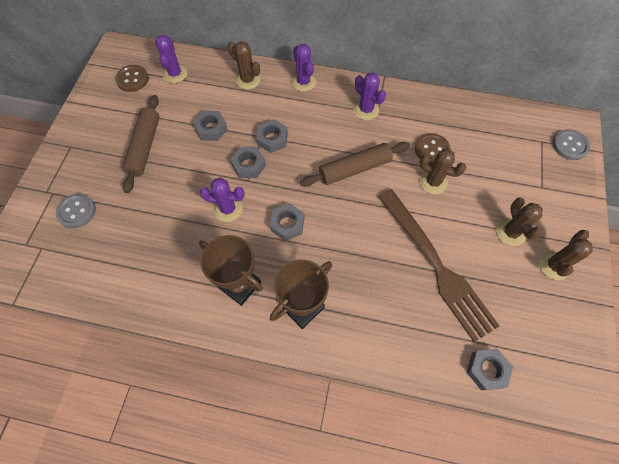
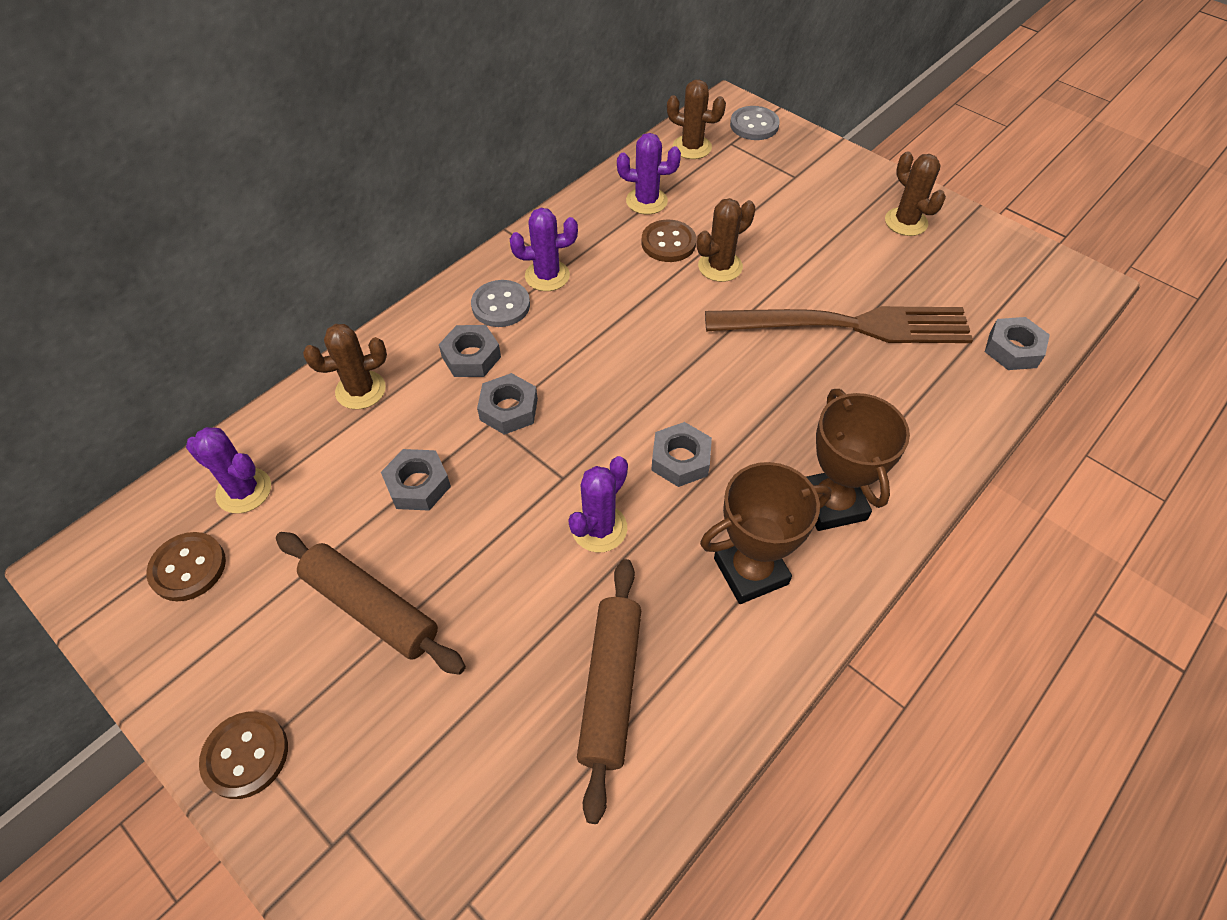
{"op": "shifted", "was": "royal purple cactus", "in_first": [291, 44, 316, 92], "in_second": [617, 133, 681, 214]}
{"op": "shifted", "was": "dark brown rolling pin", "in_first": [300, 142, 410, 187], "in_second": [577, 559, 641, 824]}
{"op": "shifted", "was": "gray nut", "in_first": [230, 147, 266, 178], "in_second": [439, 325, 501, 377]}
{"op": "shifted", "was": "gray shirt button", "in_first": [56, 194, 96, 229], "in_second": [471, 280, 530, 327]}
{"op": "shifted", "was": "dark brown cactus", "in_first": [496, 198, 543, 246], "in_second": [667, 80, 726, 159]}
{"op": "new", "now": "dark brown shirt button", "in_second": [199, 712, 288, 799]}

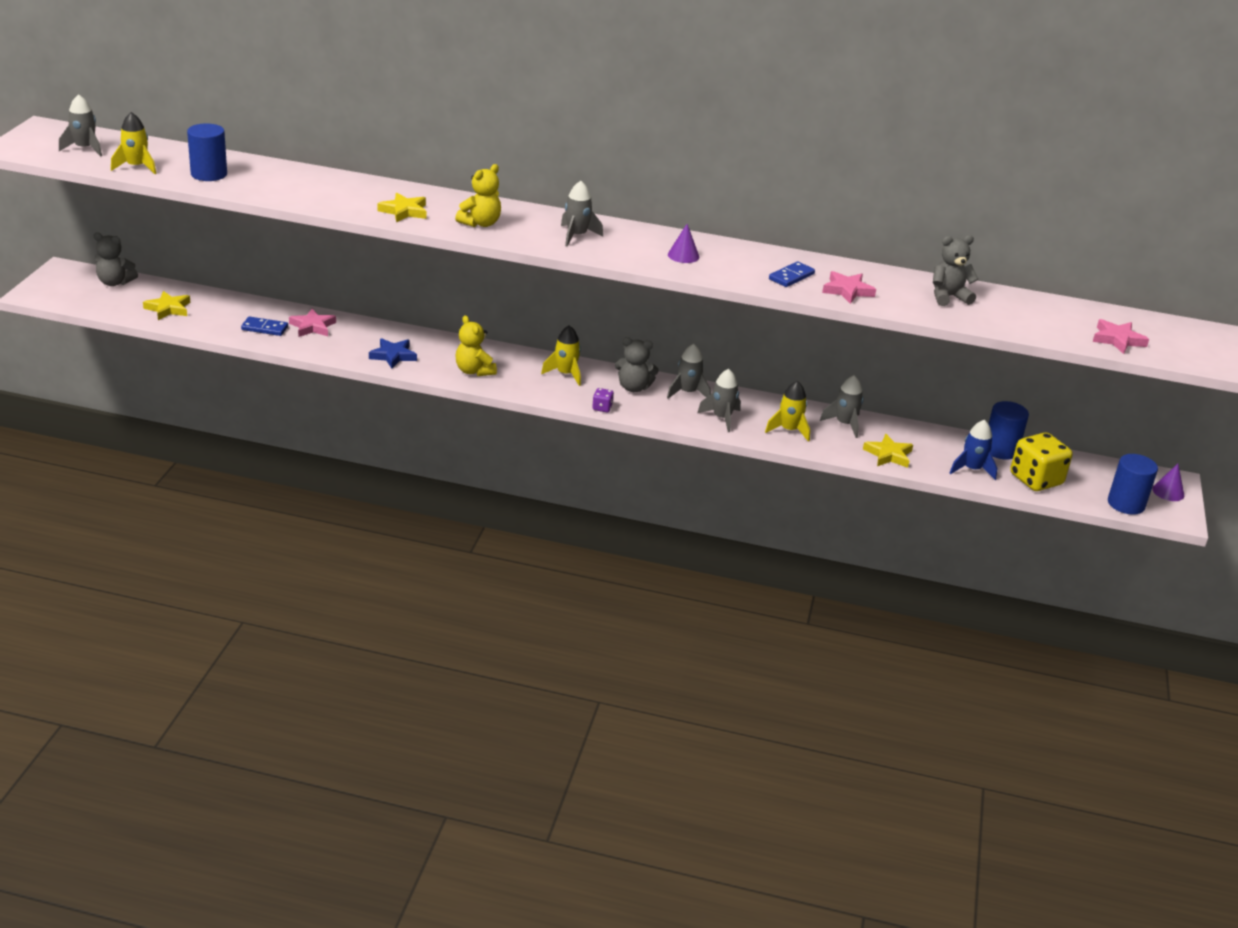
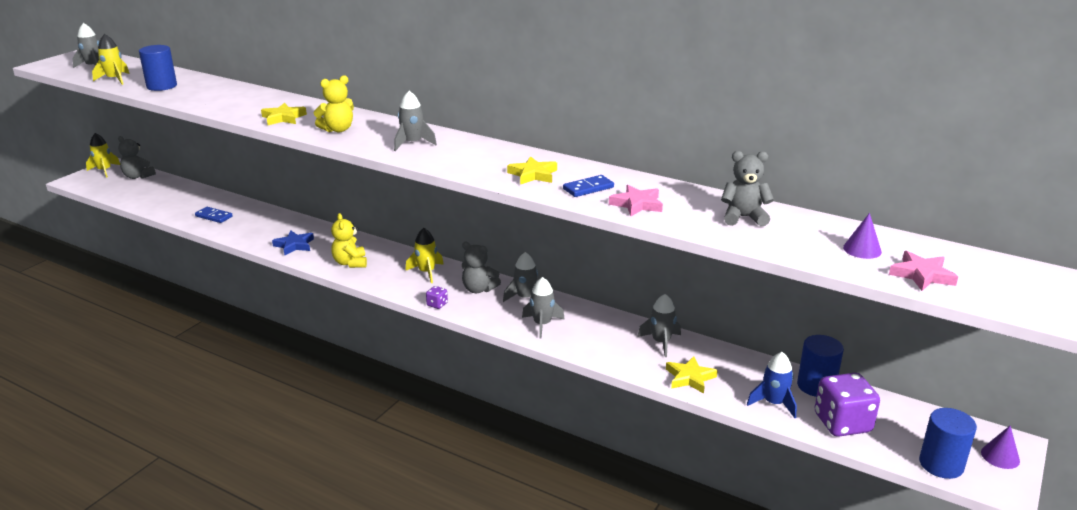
{"op": "shifted", "was": "royal purple solid cone", "in_first": [668, 224, 699, 263], "in_second": [843, 213, 882, 259]}
{"op": "shifted", "was": "bright yellow star", "in_first": [143, 291, 190, 320], "in_second": [507, 156, 557, 185]}
{"op": "gone", "was": "rose-pink star", "in_first": [289, 309, 336, 337]}
{"op": "shifted", "was": "bright yellow rocket", "in_first": [765, 381, 810, 442], "in_second": [86, 133, 120, 178]}
{"op": "repainted", "was": "bright yellow die", "now": "royal purple die", "in_first": [1010, 432, 1073, 491], "in_second": [814, 373, 880, 437]}

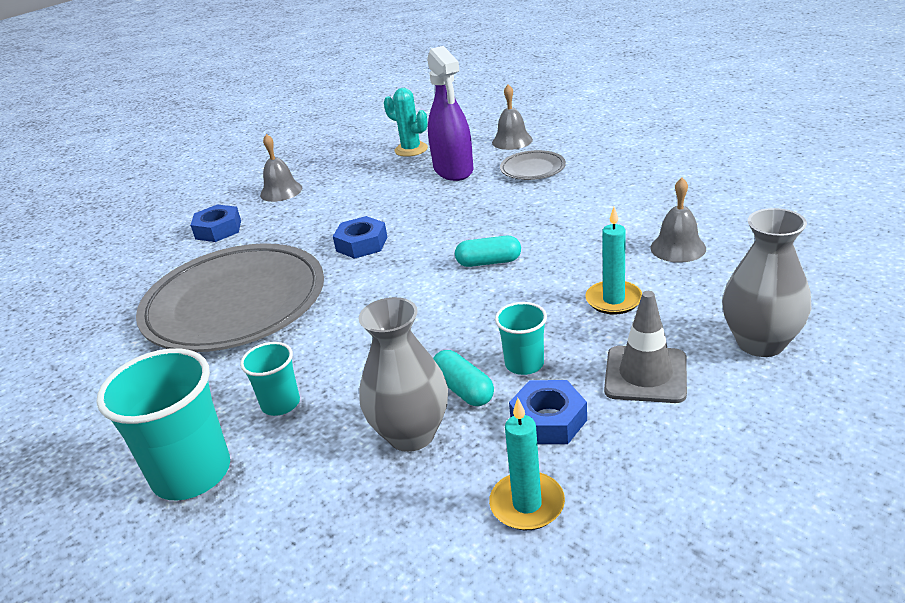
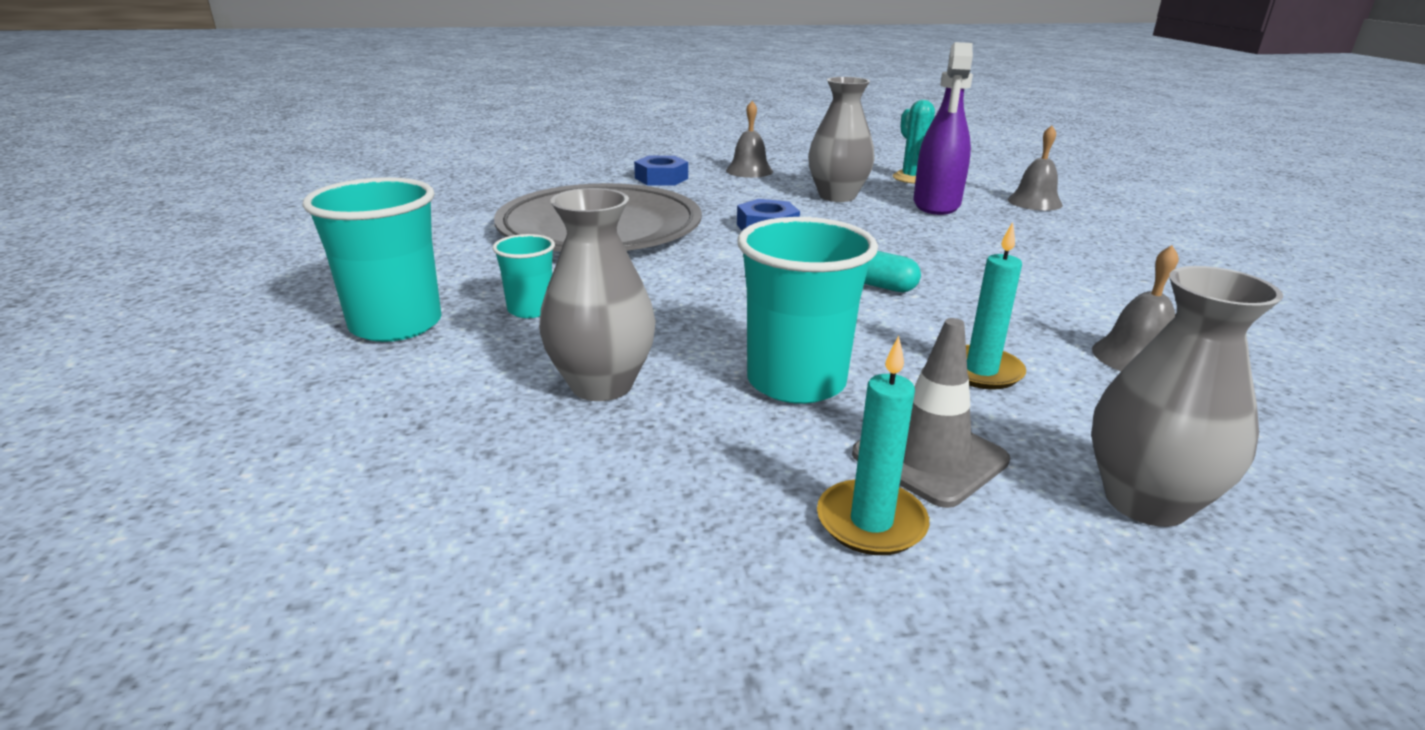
{"op": "gone", "was": "gray dinner plate", "in_first": [500, 150, 566, 180]}
{"op": "scaled", "was": "turquoise cup", "in_first": [495, 302, 547, 375], "in_second": [737, 217, 878, 404], "ratio": 1.84}
{"op": "gone", "was": "turquoise pill", "in_first": [433, 350, 494, 406]}
{"op": "gone", "was": "royal blue nut", "in_first": [509, 380, 587, 444]}
{"op": "shifted", "was": "turquoise wax candle", "in_first": [489, 398, 565, 530], "in_second": [817, 336, 929, 555]}
{"op": "new", "now": "gray vase", "in_second": [808, 77, 875, 202]}

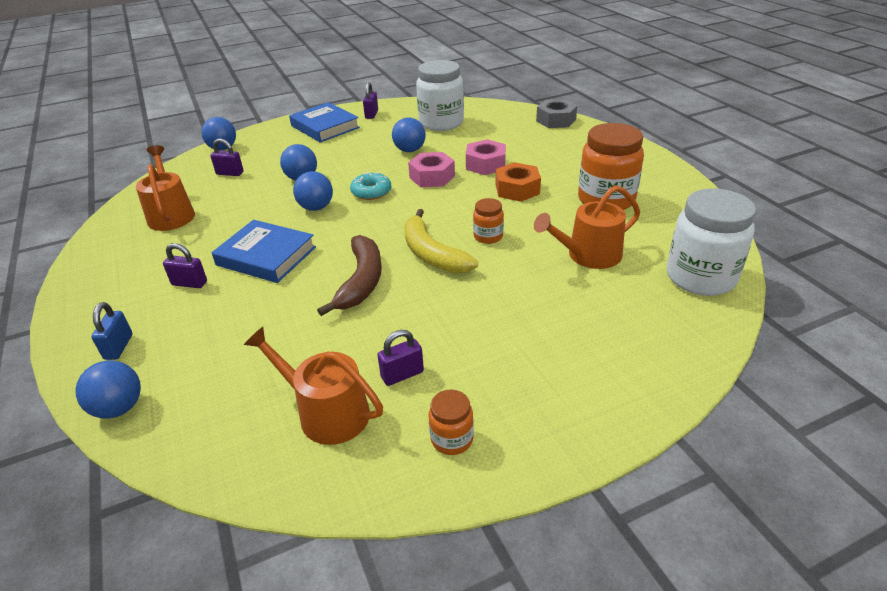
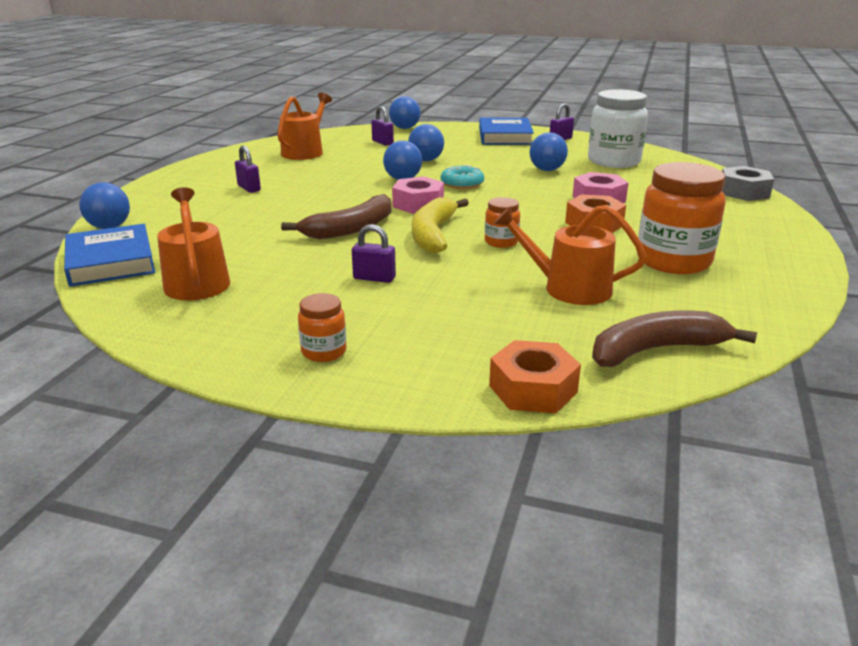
{"op": "shifted", "was": "rose-pink nut", "in_first": [408, 152, 455, 187], "in_second": [392, 177, 444, 214]}
{"op": "swapped", "was": "white preserve jar", "now": "dark brown banana", "in_first": [667, 188, 756, 296], "in_second": [592, 311, 757, 367]}
{"op": "shifted", "was": "royal blue hardcover", "in_first": [212, 220, 316, 283], "in_second": [64, 224, 155, 287]}
{"op": "gone", "was": "royal blue lock", "in_first": [91, 302, 133, 360]}
{"op": "shifted", "was": "royal purple lock", "in_first": [377, 330, 424, 386], "in_second": [352, 224, 396, 283]}
{"op": "shifted", "was": "orange-coloured preserve jar", "in_first": [429, 390, 474, 455], "in_second": [298, 293, 347, 362]}
{"op": "new", "now": "orange-coloured nut", "in_second": [489, 340, 581, 413]}

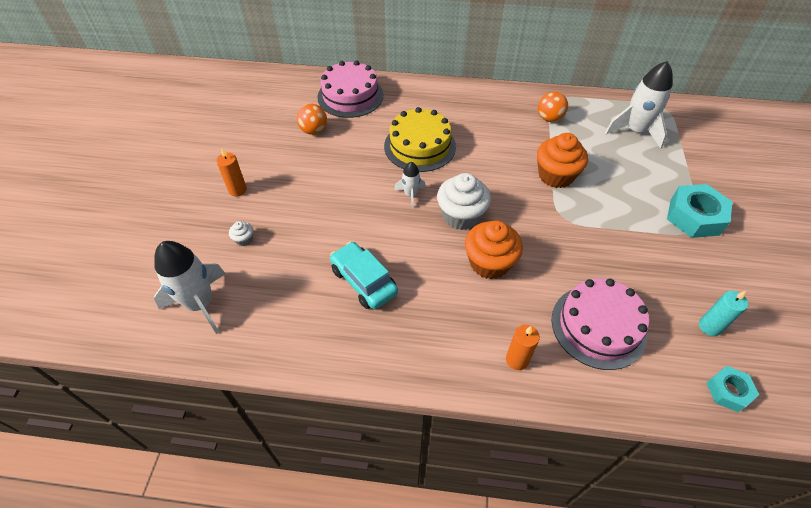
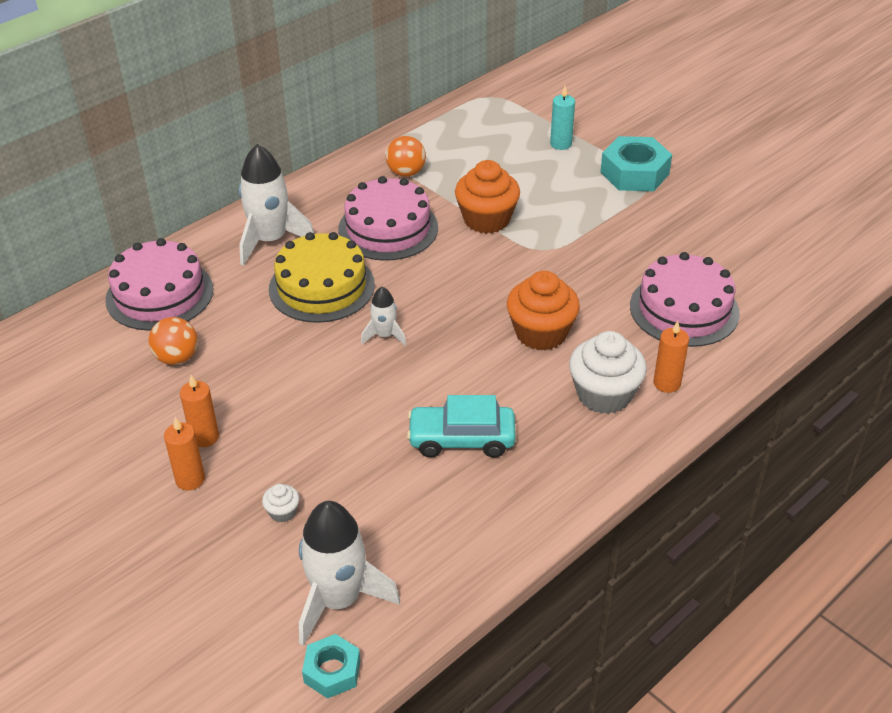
{"op": "shifted", "was": "white rocket", "in_first": [605, 61, 673, 149], "in_second": [239, 144, 314, 266]}
{"op": "shifted", "was": "white muffin", "in_first": [437, 173, 491, 230], "in_second": [569, 331, 647, 414]}
{"op": "shifted", "was": "turquoise wax candle", "in_first": [699, 291, 749, 336], "in_second": [550, 86, 575, 150]}
{"op": "shifted", "was": "turquoise nut", "in_first": [707, 366, 759, 412], "in_second": [302, 634, 360, 699]}
{"op": "new", "now": "rose-pink gateau", "in_second": [338, 176, 438, 261]}
{"op": "new", "now": "orange-coloured wax candle", "in_second": [180, 375, 219, 447]}

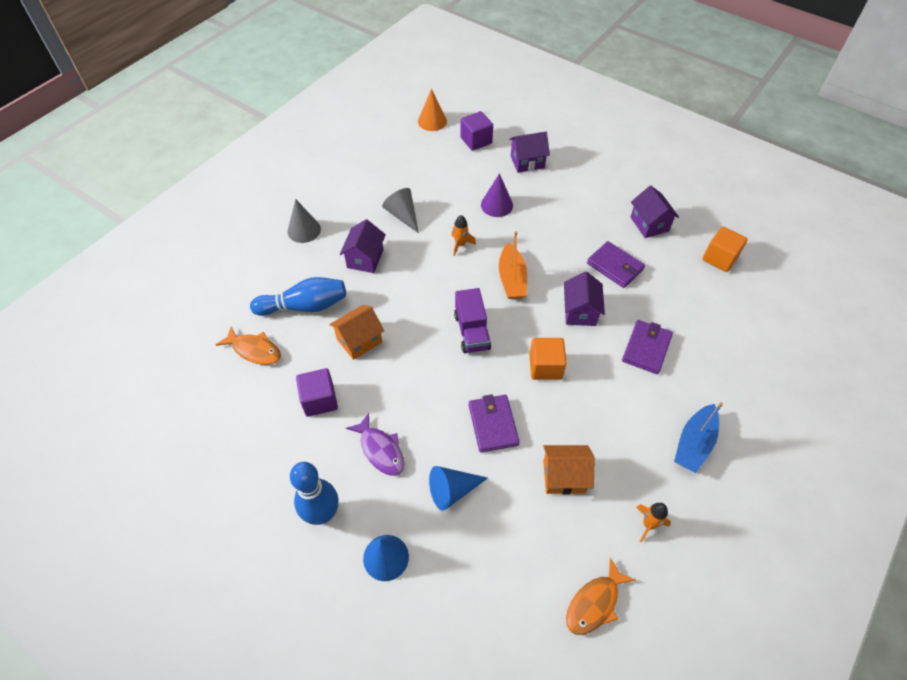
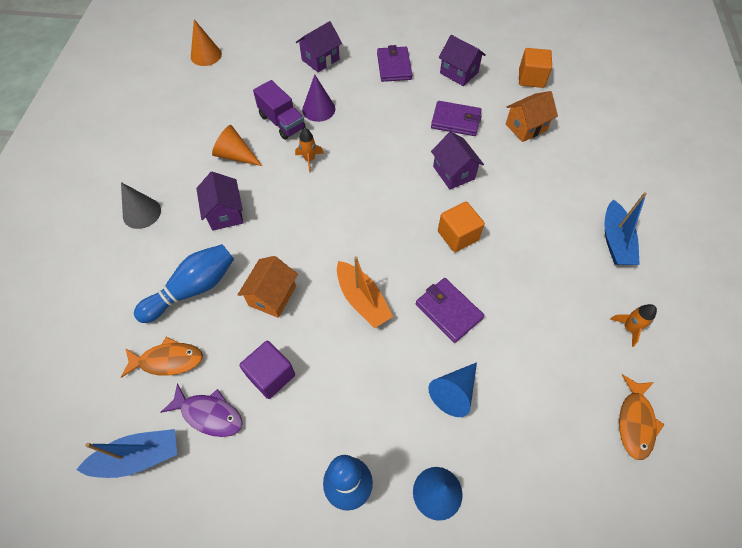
{"op": "gone", "was": "royal purple cube", "in_first": [460, 111, 493, 151]}
{"op": "repainted", "was": "gray solid cone", "now": "orange-coloured solid cone", "in_first": [382, 188, 419, 234], "in_second": [212, 125, 262, 166]}
{"op": "shifted", "was": "orange-coloured toy boat", "in_first": [499, 231, 527, 299], "in_second": [337, 256, 393, 328]}
{"op": "shifted", "was": "royal purple lorry", "in_first": [454, 288, 491, 353], "in_second": [253, 80, 305, 140]}
{"op": "shifted", "was": "royal purple wallet", "in_first": [622, 320, 673, 374], "in_second": [377, 45, 412, 82]}
{"op": "shifted", "was": "royal purple toy fish", "in_first": [346, 413, 405, 476], "in_second": [161, 384, 243, 437]}
{"op": "shifted", "was": "orange-coloured house", "in_first": [543, 445, 595, 495], "in_second": [506, 91, 558, 142]}
{"op": "new", "now": "royal blue toy boat", "in_second": [76, 429, 177, 478]}

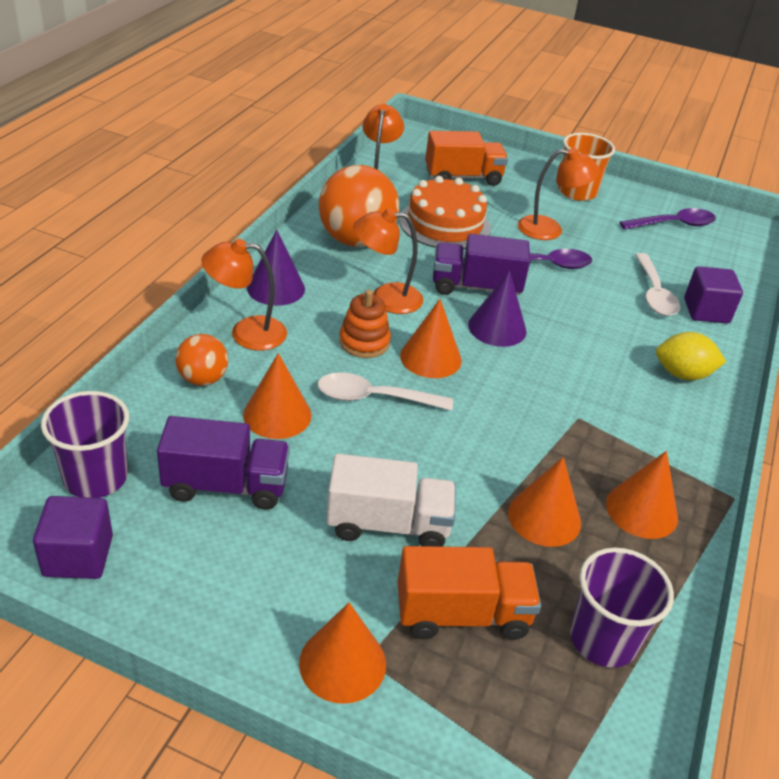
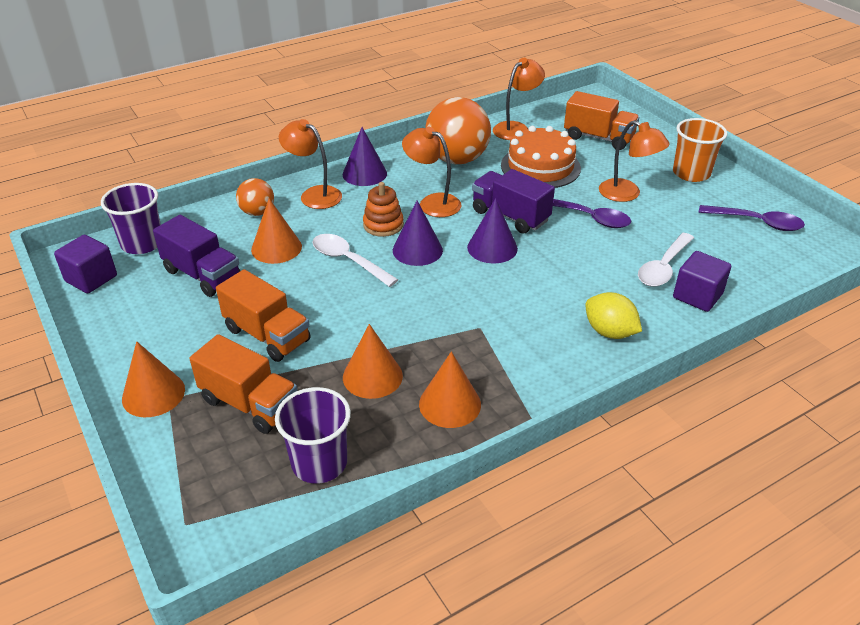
{"op": "repainted", "was": "orange-coloured solid cone", "now": "royal purple solid cone", "in_first": [400, 299, 462, 378], "in_second": [393, 201, 443, 266]}
{"op": "repainted", "was": "white lorry", "now": "orange-coloured lorry", "in_first": [326, 454, 456, 547], "in_second": [216, 269, 311, 362]}

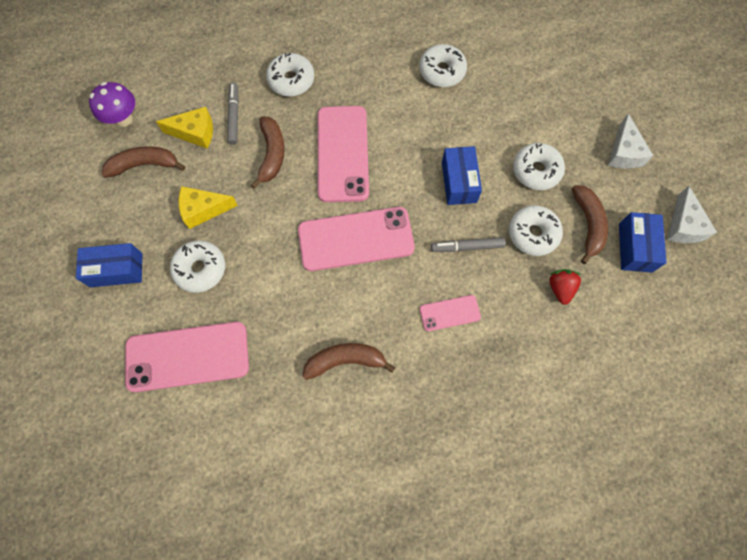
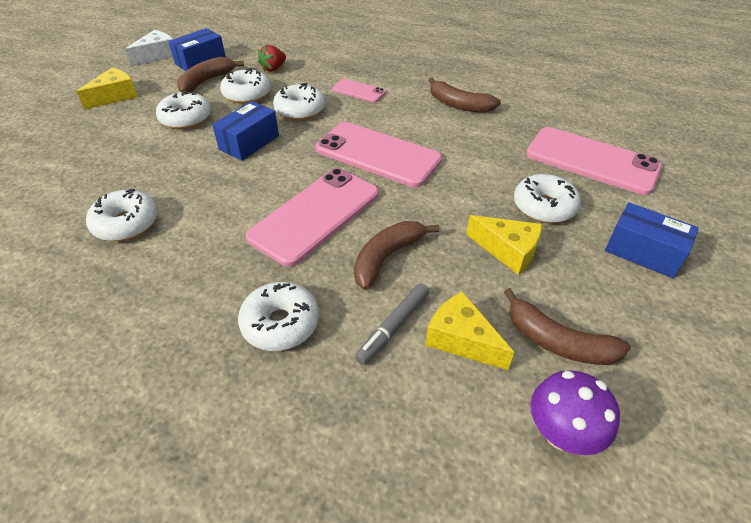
{"op": "repainted", "was": "white cheese wedge", "now": "bright yellow cheese wedge", "in_first": [608, 113, 653, 169], "in_second": [76, 68, 138, 109]}
{"op": "swapped", "was": "gray felt pen", "now": "white doughnut", "in_first": [431, 237, 506, 252], "in_second": [273, 83, 325, 121]}

